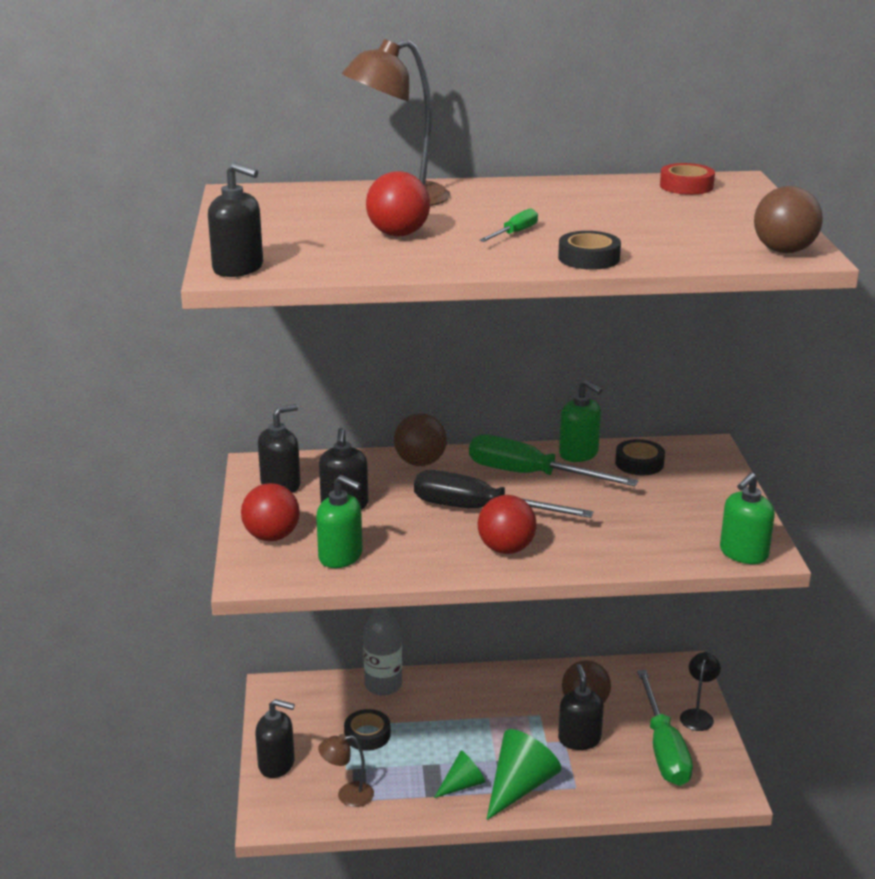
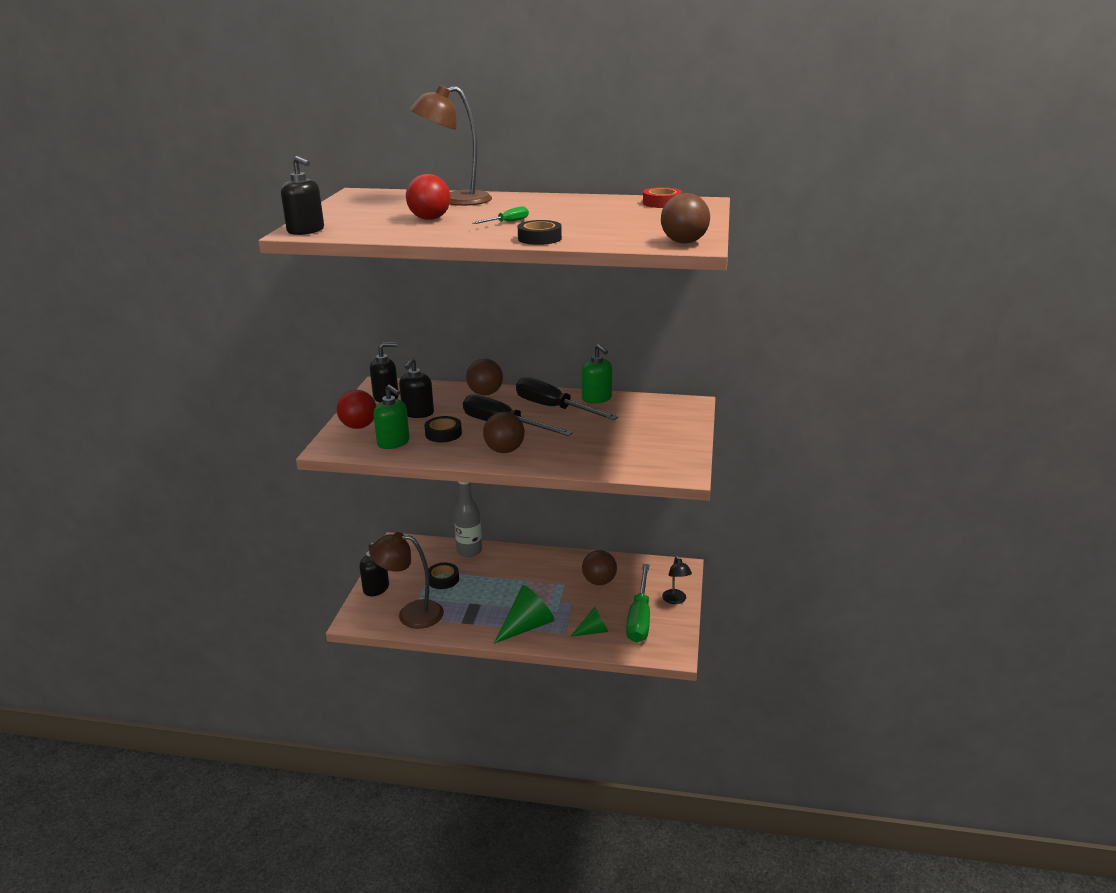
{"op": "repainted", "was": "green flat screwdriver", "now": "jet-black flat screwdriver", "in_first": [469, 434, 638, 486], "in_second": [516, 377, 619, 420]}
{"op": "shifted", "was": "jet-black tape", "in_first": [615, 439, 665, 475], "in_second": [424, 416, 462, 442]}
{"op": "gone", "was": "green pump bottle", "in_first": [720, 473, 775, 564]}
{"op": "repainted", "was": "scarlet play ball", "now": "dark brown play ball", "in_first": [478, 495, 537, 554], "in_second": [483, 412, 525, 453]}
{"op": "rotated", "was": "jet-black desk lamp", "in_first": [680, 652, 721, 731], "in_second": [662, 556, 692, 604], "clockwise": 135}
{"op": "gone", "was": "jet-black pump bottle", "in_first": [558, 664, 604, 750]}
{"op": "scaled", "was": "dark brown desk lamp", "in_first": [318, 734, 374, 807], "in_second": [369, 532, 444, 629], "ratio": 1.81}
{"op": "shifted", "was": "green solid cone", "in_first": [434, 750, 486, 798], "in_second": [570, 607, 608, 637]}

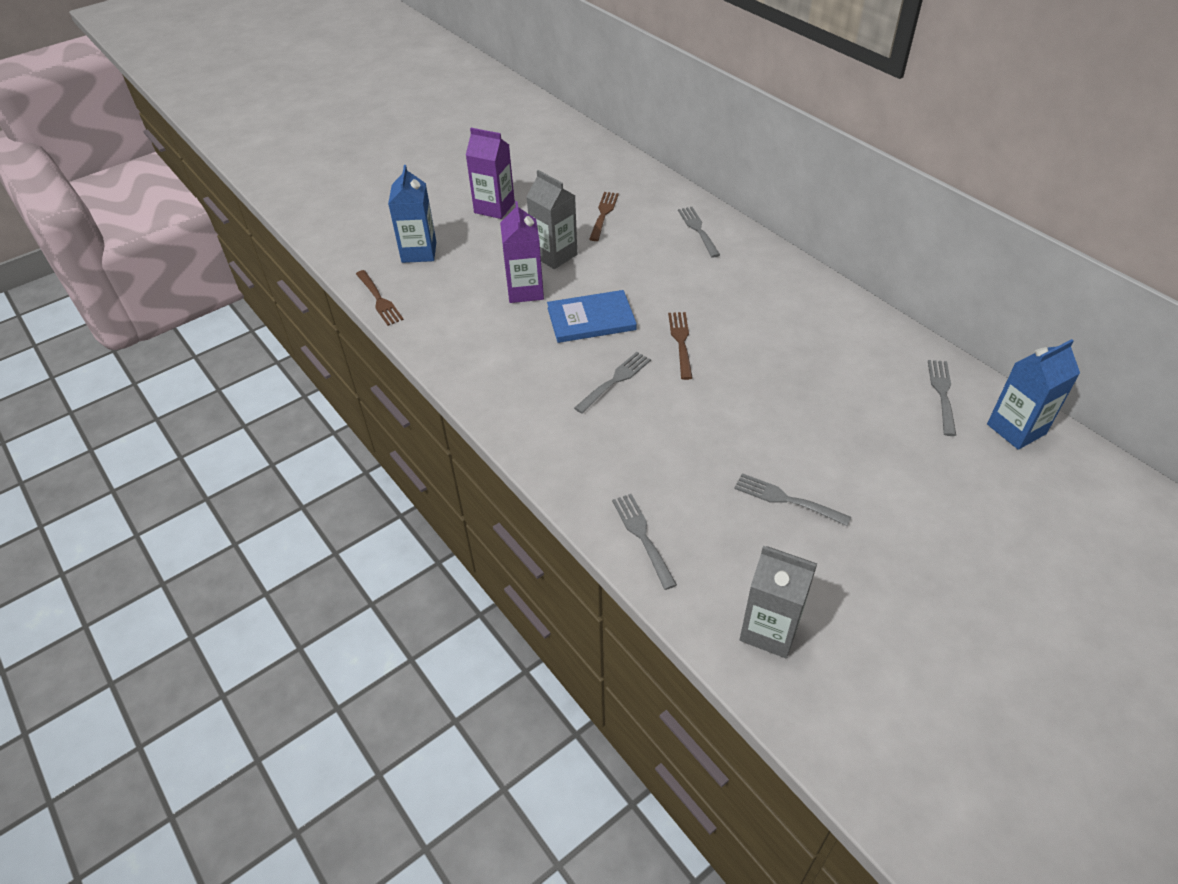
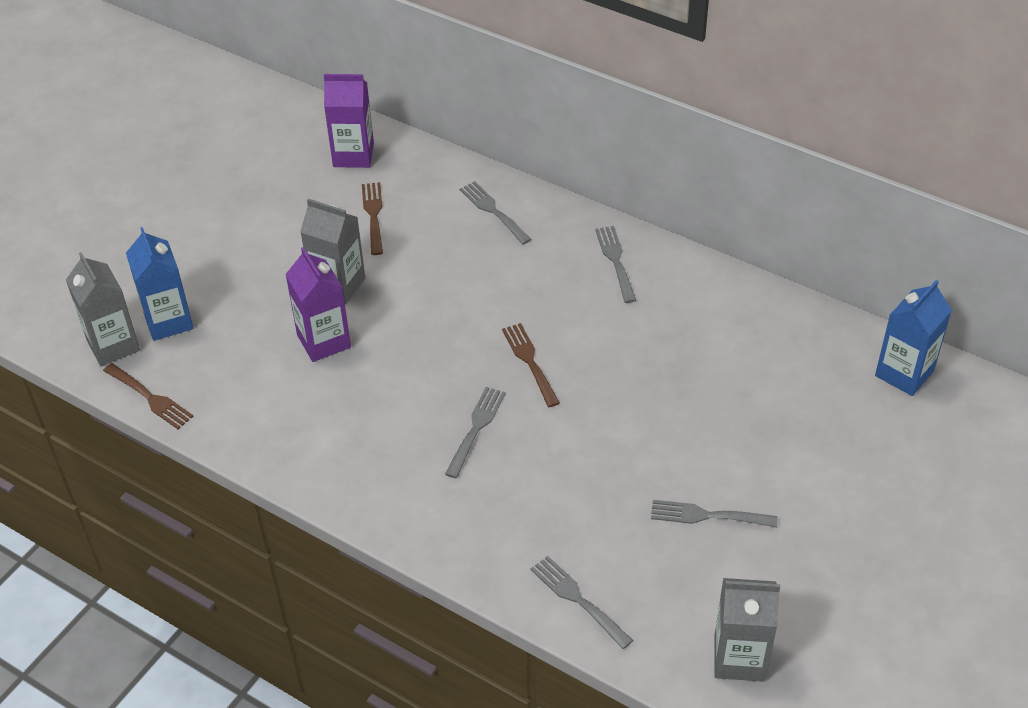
{"op": "shifted", "was": "royal purple juice carton", "in_first": [466, 128, 515, 219], "in_second": [324, 74, 374, 168]}
{"op": "gone", "was": "royal blue hardcover", "in_first": [547, 290, 637, 343]}
{"op": "shifted", "was": "gray fork", "in_first": [928, 360, 956, 436], "in_second": [595, 226, 636, 303]}
{"op": "new", "now": "gray juice carton", "in_second": [66, 252, 140, 366]}

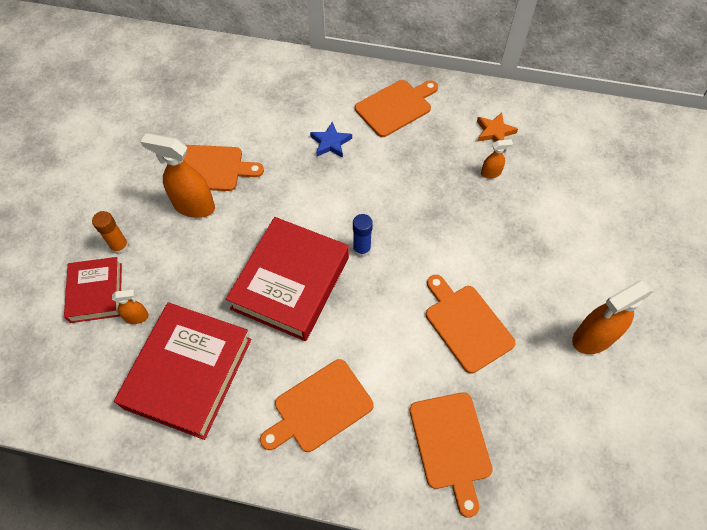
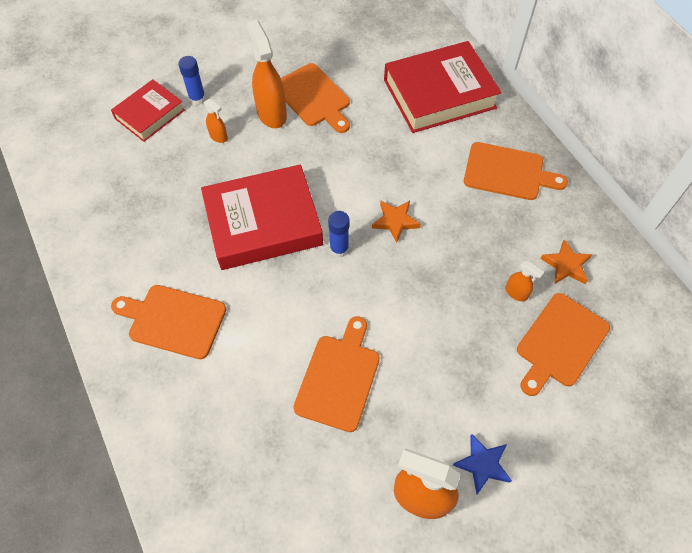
{"op": "shifted", "was": "royal blue star", "in_first": [310, 122, 352, 158], "in_second": [453, 434, 512, 494]}
{"op": "repainted", "was": "orange-coloured glue stick", "now": "royal blue glue stick", "in_first": [92, 211, 129, 254], "in_second": [178, 56, 206, 105]}
{"op": "shifted", "was": "orange-coloured sprayer", "in_first": [112, 290, 149, 324], "in_second": [204, 99, 228, 143]}
{"op": "shifted", "was": "scarlet hardcover", "in_first": [114, 302, 251, 440], "in_second": [384, 41, 501, 133]}
{"op": "shifted", "was": "orange-coloured bread board", "in_first": [410, 392, 493, 517], "in_second": [517, 293, 610, 396]}
{"op": "new", "now": "orange-coloured star", "in_second": [372, 201, 421, 243]}

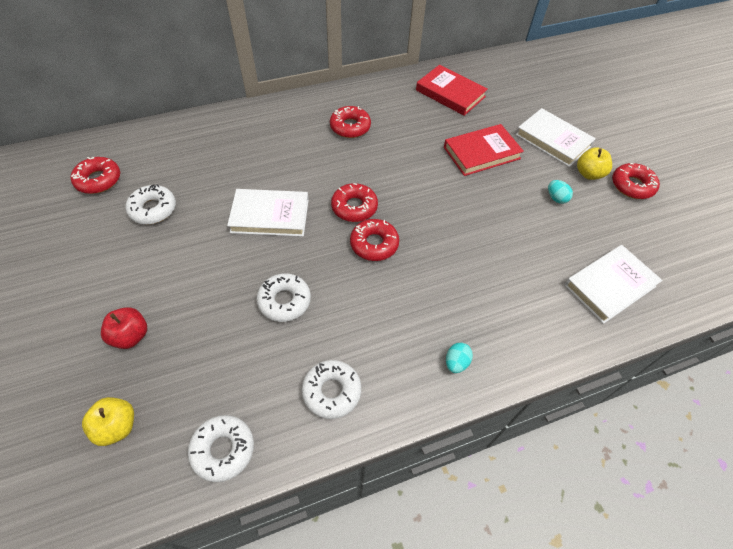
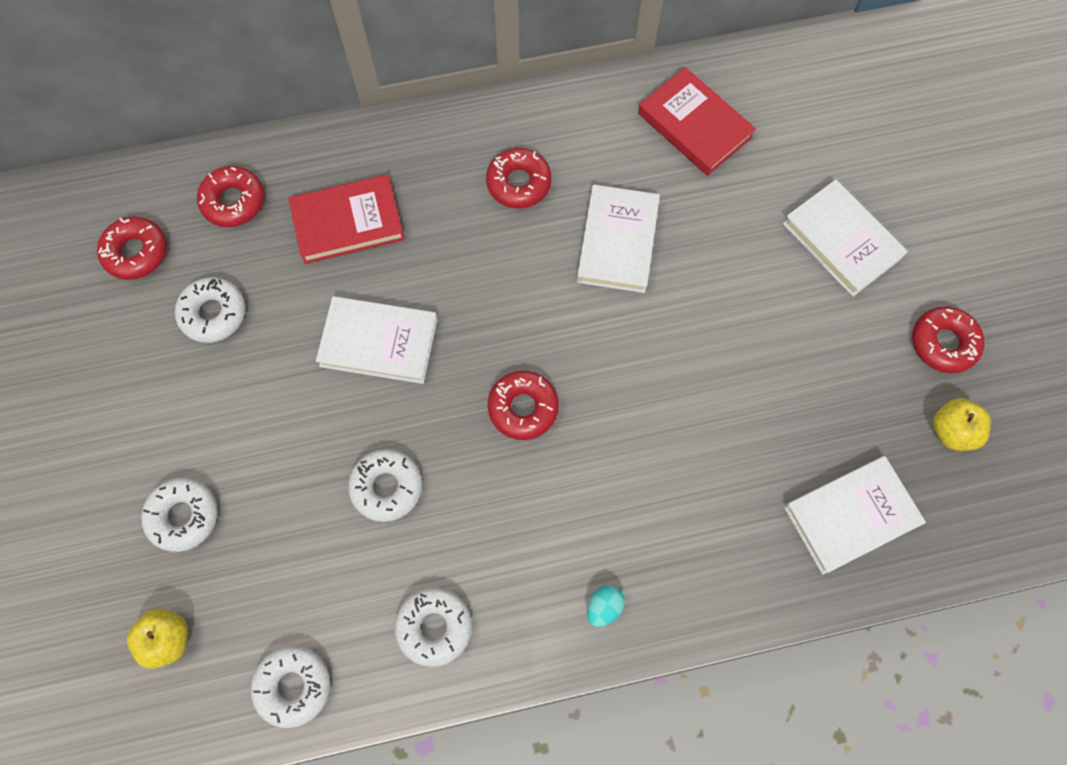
{"op": "shifted", "was": "scarlet hardcover", "in_first": [444, 124, 524, 176], "in_second": [288, 174, 405, 264]}
{"op": "shifted", "was": "bright yellow apple fruit", "in_first": [577, 147, 612, 180], "in_second": [933, 398, 991, 451]}
{"op": "gone", "was": "turquoise toy egg", "in_first": [548, 180, 573, 204]}
{"op": "shifted", "was": "scarlet doughnut", "in_first": [331, 183, 378, 222], "in_second": [197, 166, 264, 227]}
{"op": "swapped", "was": "scarlet apple fruit", "now": "white doughnut", "in_first": [101, 307, 147, 349], "in_second": [141, 478, 218, 552]}
{"op": "new", "now": "white hardcover", "in_second": [577, 185, 660, 293]}

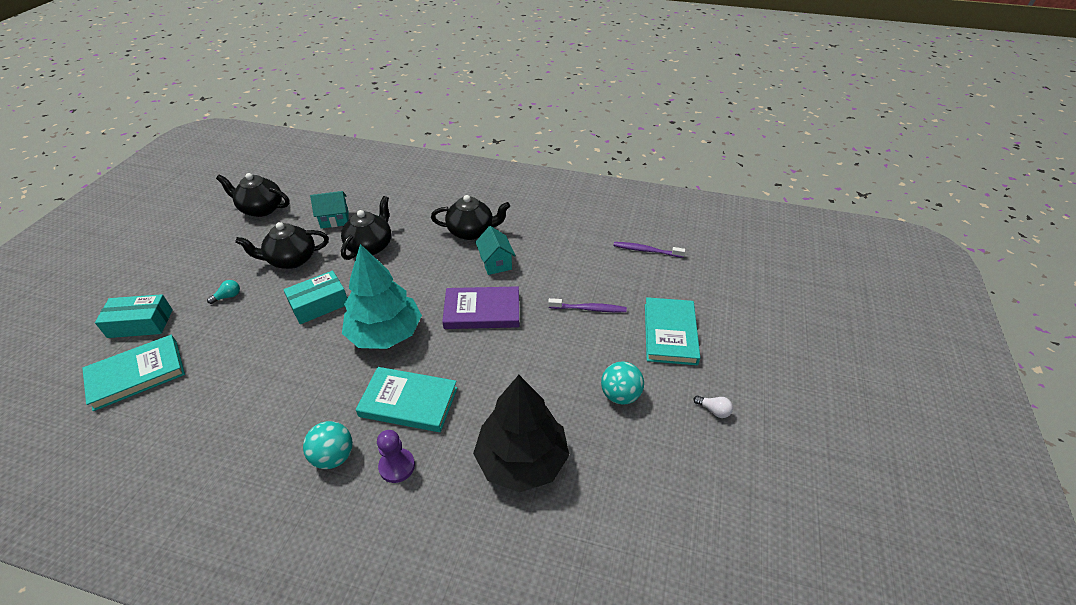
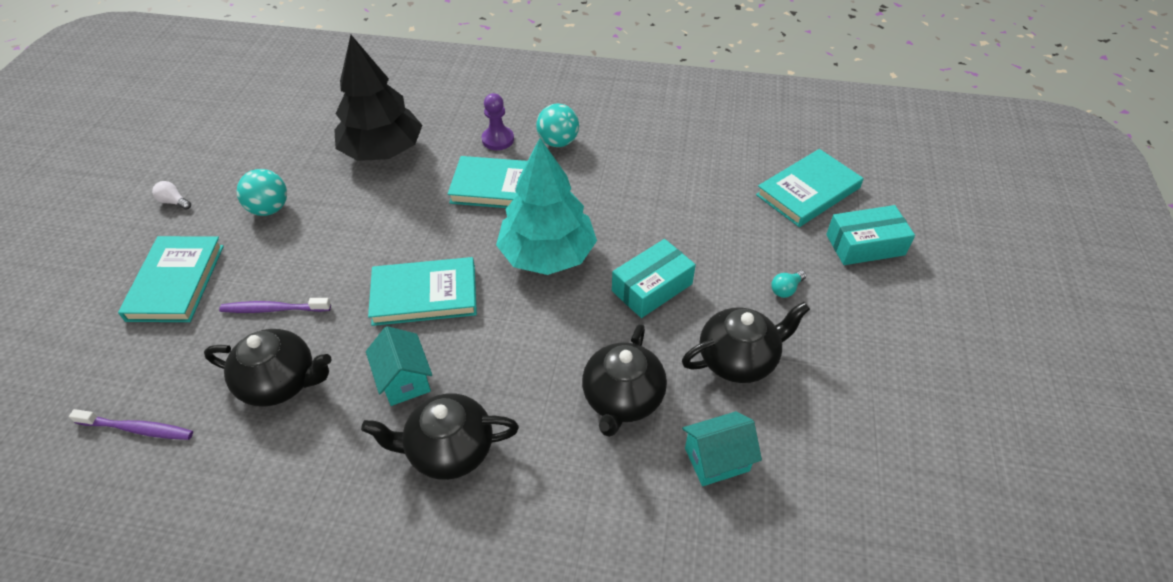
{"op": "shifted", "was": "jet-black tea pot", "in_first": [216, 173, 290, 217], "in_second": [204, 329, 332, 407]}
{"op": "repainted", "was": "royal purple hardcover", "now": "turquoise hardcover", "in_first": [442, 286, 519, 329], "in_second": [368, 257, 477, 326]}

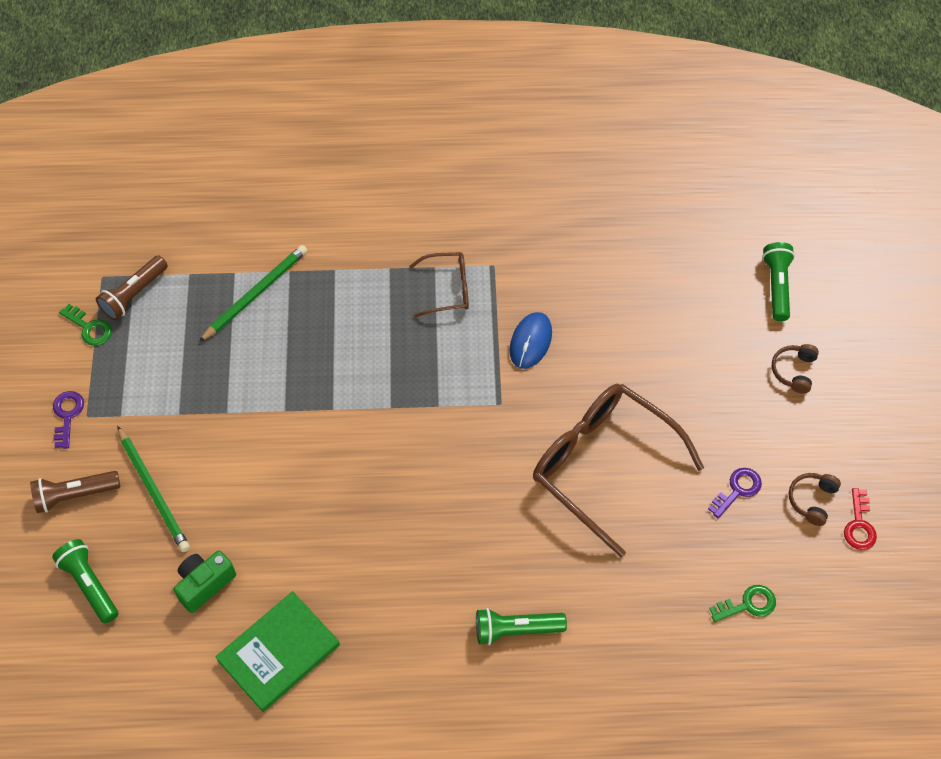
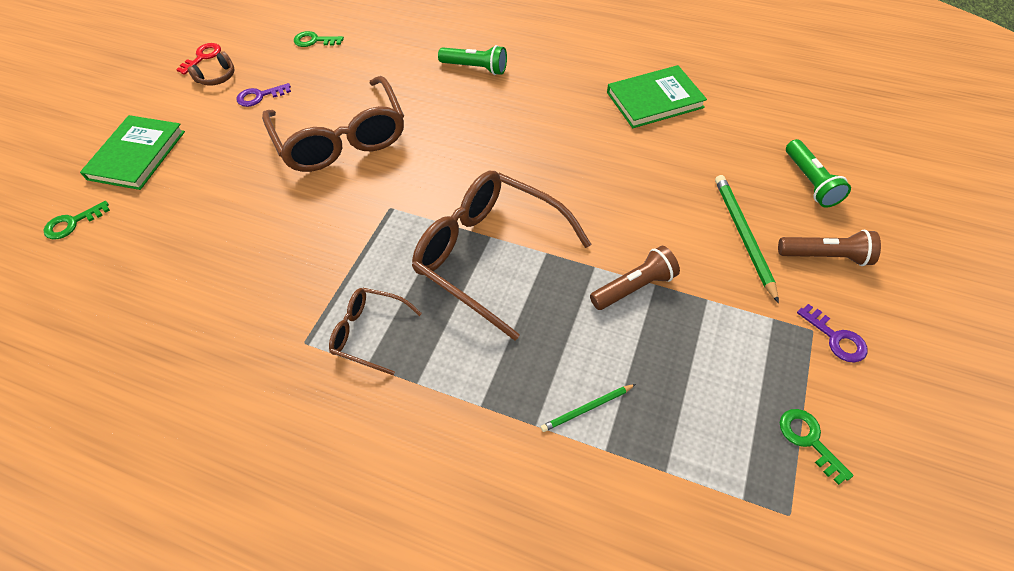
{"op": "swapped", "was": "green flashlight", "now": "green key", "in_first": [762, 242, 795, 321], "in_second": [43, 201, 110, 239]}
{"op": "scaled", "was": "green lead pencil", "in_first": [199, 245, 307, 342], "in_second": [541, 384, 636, 432], "ratio": 0.57}
{"op": "shifted", "was": "dark brown flashlight", "in_first": [96, 255, 168, 320], "in_second": [590, 246, 680, 310]}
{"op": "gone", "was": "royal blue PC mouse", "in_first": [509, 312, 552, 369]}
{"op": "swapped", "was": "dark brown headphones", "now": "green hardcover", "in_first": [772, 344, 819, 394], "in_second": [80, 115, 185, 190]}
{"op": "rotated", "was": "royal purple key", "in_first": [53, 391, 84, 449], "in_second": [797, 304, 867, 363], "clockwise": -60}
{"op": "gone", "was": "green photo camera", "in_first": [173, 550, 236, 613]}
{"op": "new", "now": "dark brown eyeglasses", "in_second": [412, 171, 591, 341]}

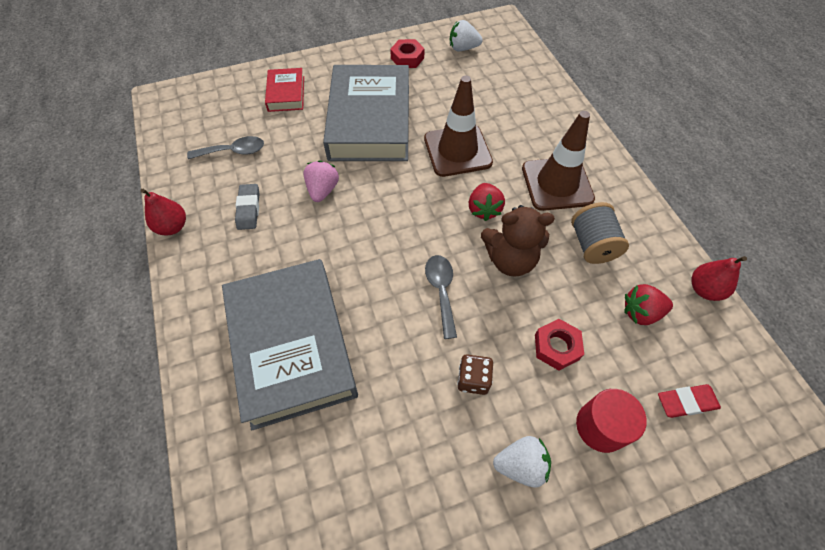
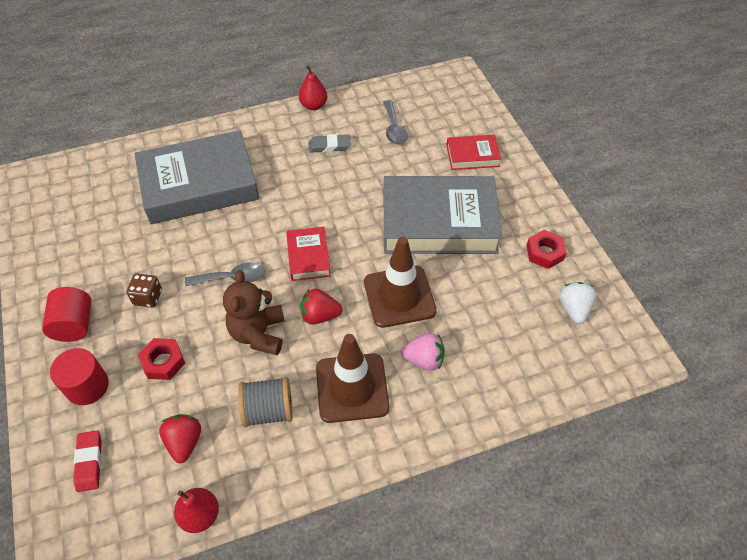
{"op": "shifted", "was": "rose-pink berry", "in_first": [303, 160, 339, 202], "in_second": [401, 333, 445, 371]}
{"op": "swapped", "was": "white berry", "now": "scarlet cylinder", "in_first": [493, 436, 551, 488], "in_second": [42, 287, 91, 342]}
{"op": "new", "now": "scarlet hardcover", "in_second": [286, 227, 331, 281]}

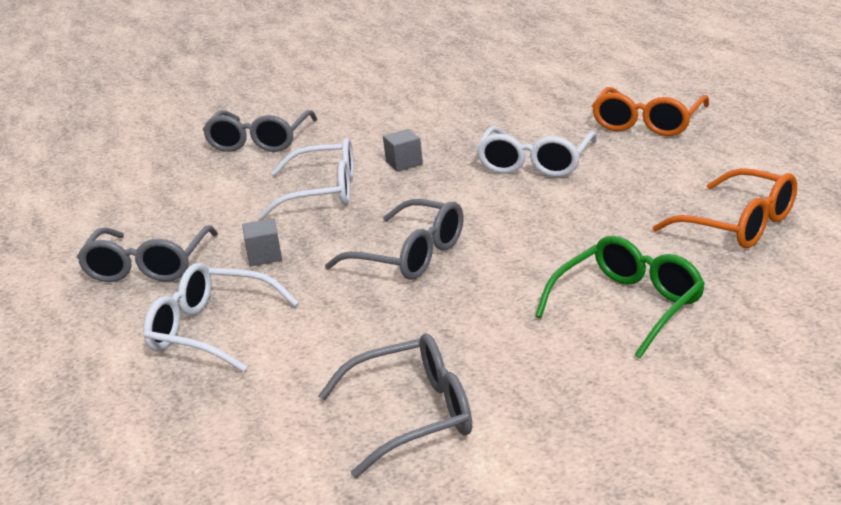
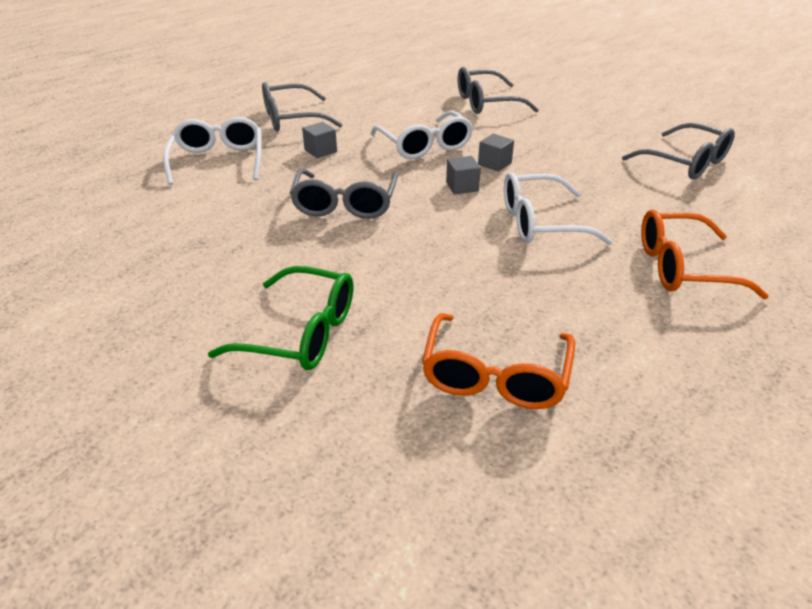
{"op": "shifted", "was": "gray eyeglasses", "in_first": [318, 333, 472, 478], "in_second": [622, 123, 735, 180]}
{"op": "new", "now": "gray cube", "in_second": [446, 156, 481, 194]}

